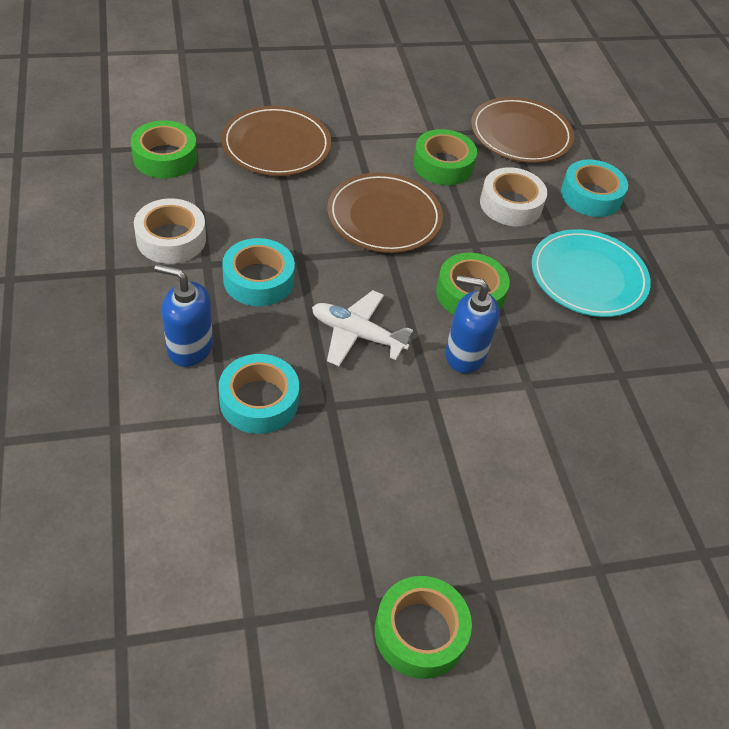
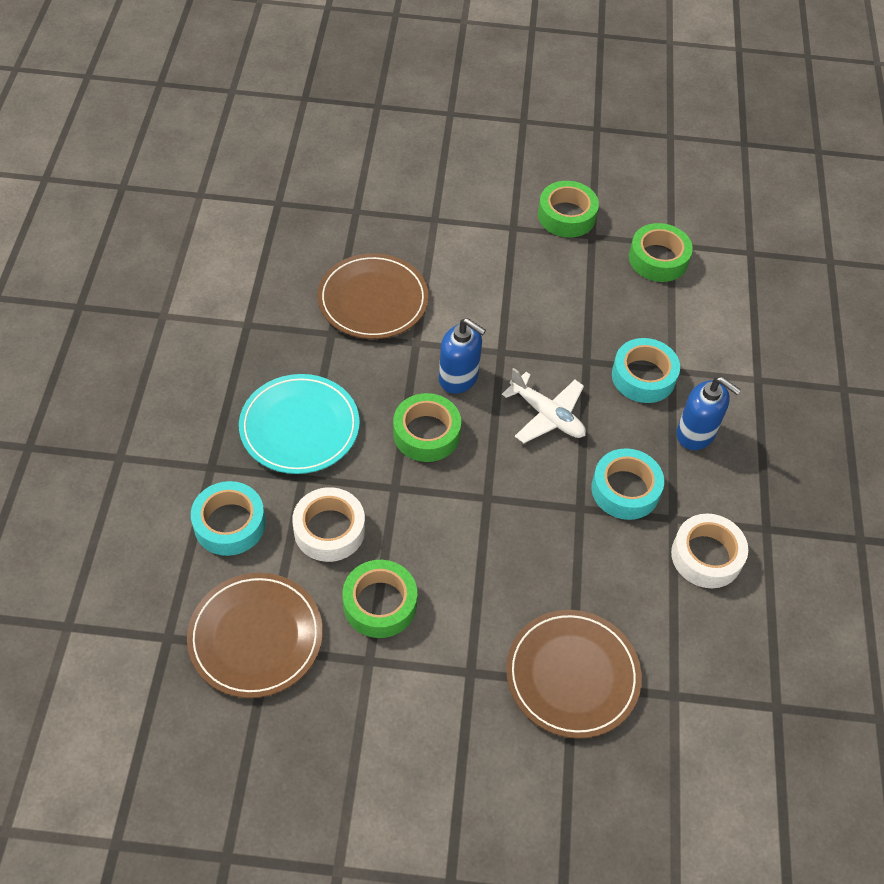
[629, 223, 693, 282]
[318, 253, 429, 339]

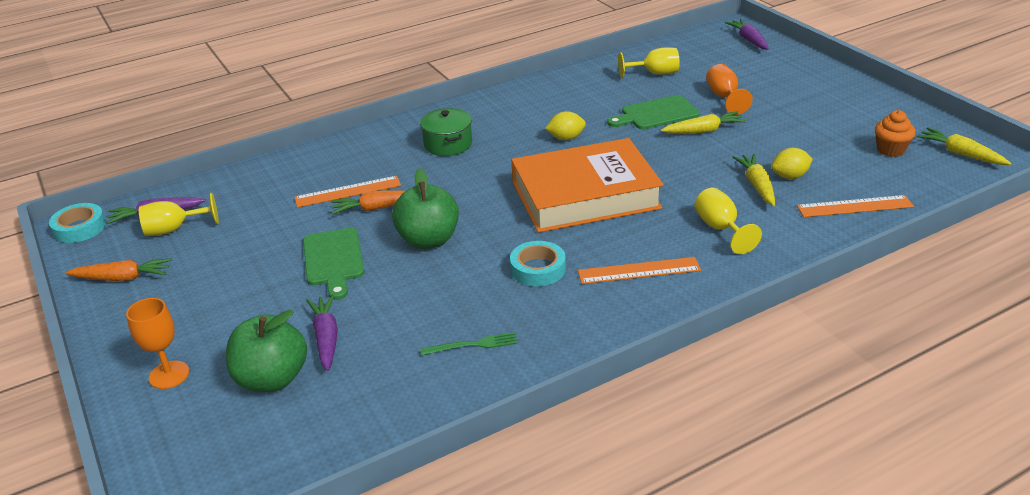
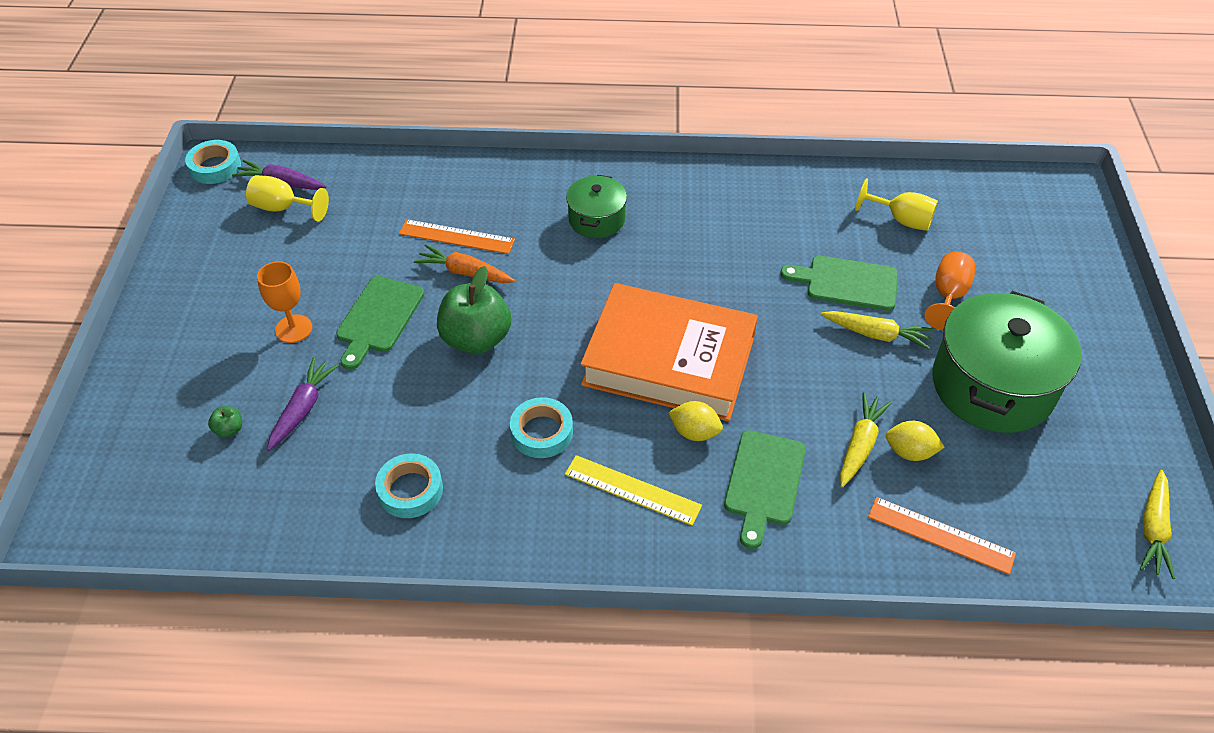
[725, 19, 769, 50] (first image)
[875, 110, 915, 157] (first image)
[668, 401, 723, 441]
[1140, 470, 1175, 579]
[724, 430, 806, 549]
[565, 455, 702, 526]
[65, 258, 172, 281] (first image)
[257, 261, 312, 343]
[208, 406, 242, 438]
[375, 453, 443, 518]
[933, 291, 1082, 433]

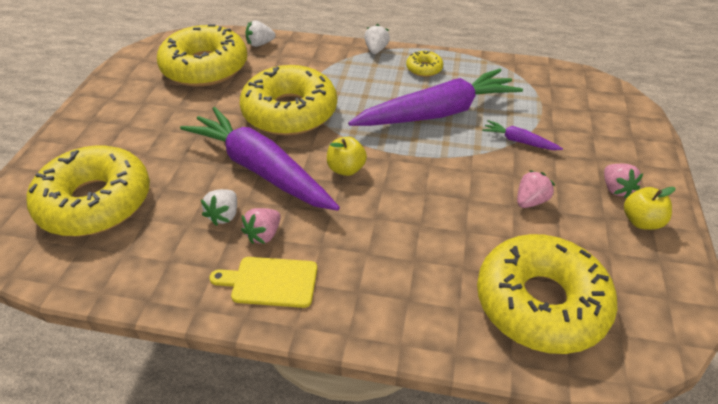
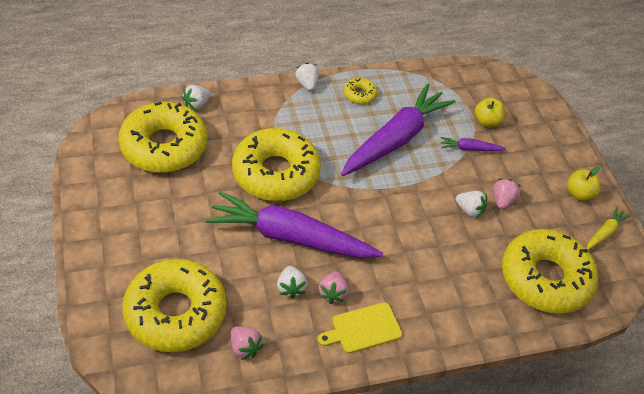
[474, 98, 505, 127]
[231, 326, 264, 360]
[456, 191, 487, 218]
[587, 207, 631, 250]

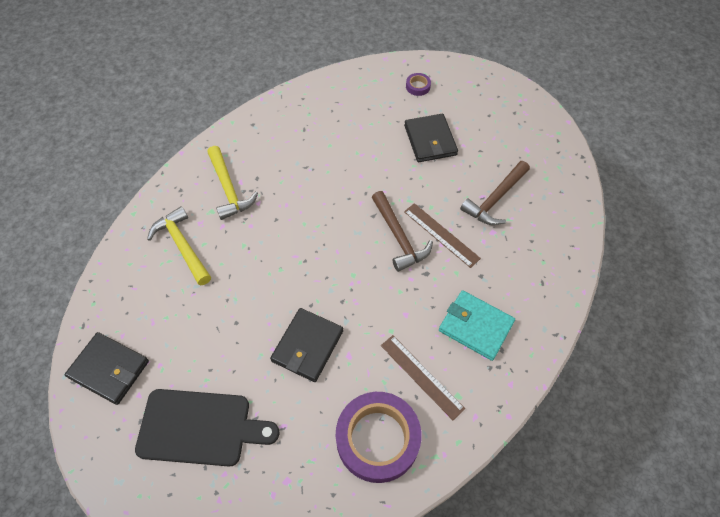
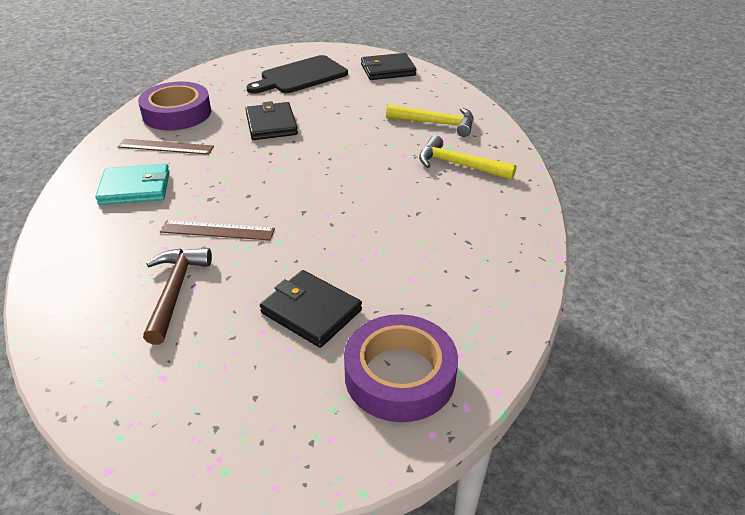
[344, 314, 458, 422]
[372, 191, 433, 272] (first image)

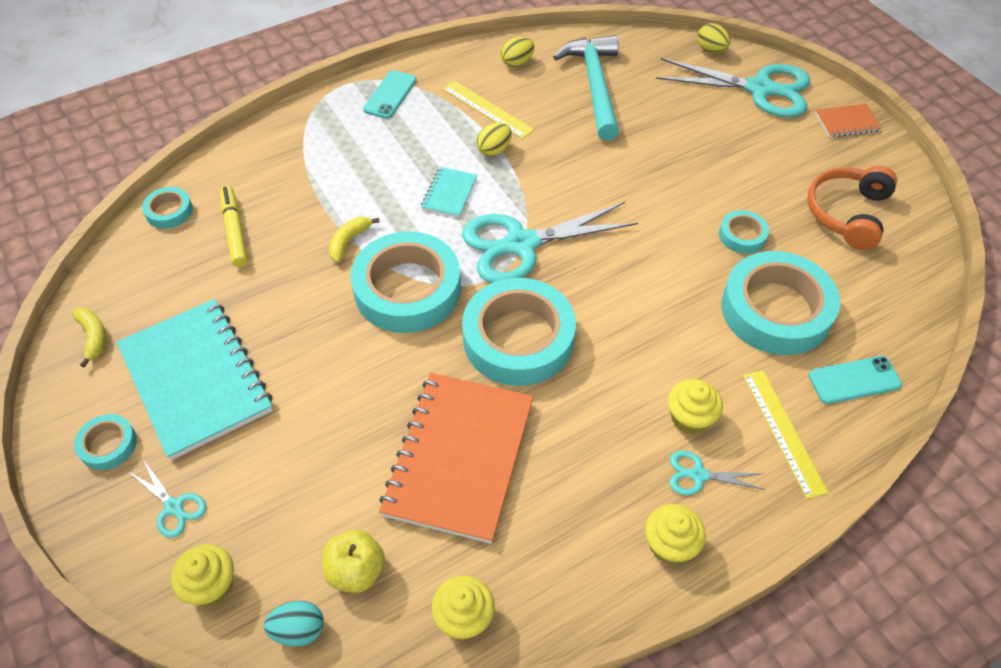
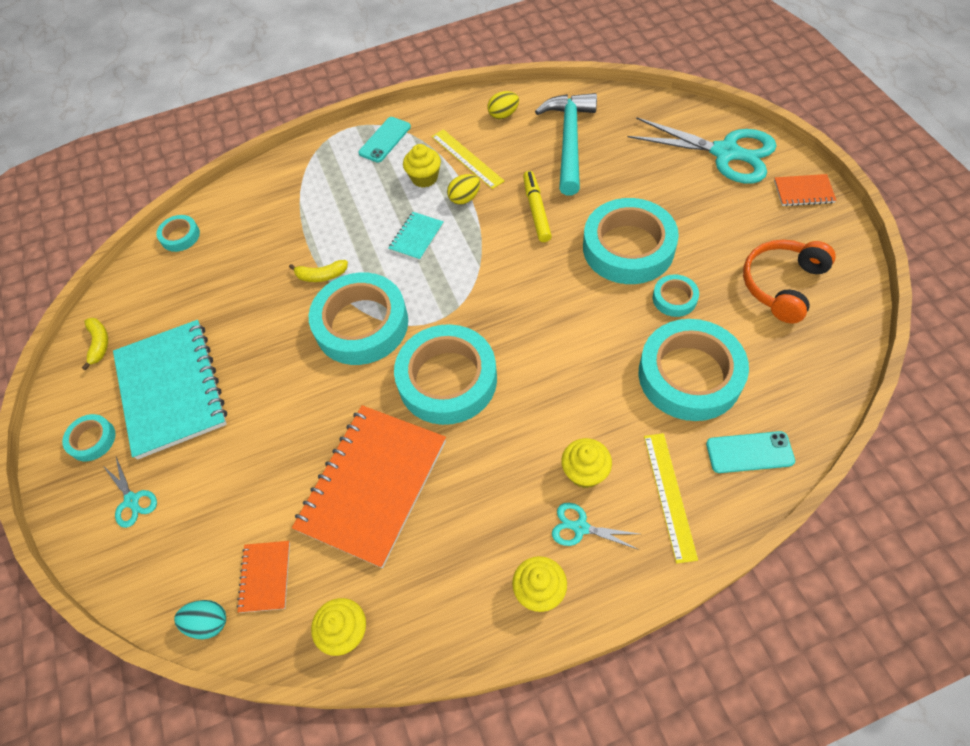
[697, 23, 730, 53] (first image)
[523, 171, 552, 242]
[462, 202, 638, 283] (first image)
[289, 260, 348, 282]
[237, 541, 290, 613]
[403, 144, 441, 188]
[583, 198, 679, 284]

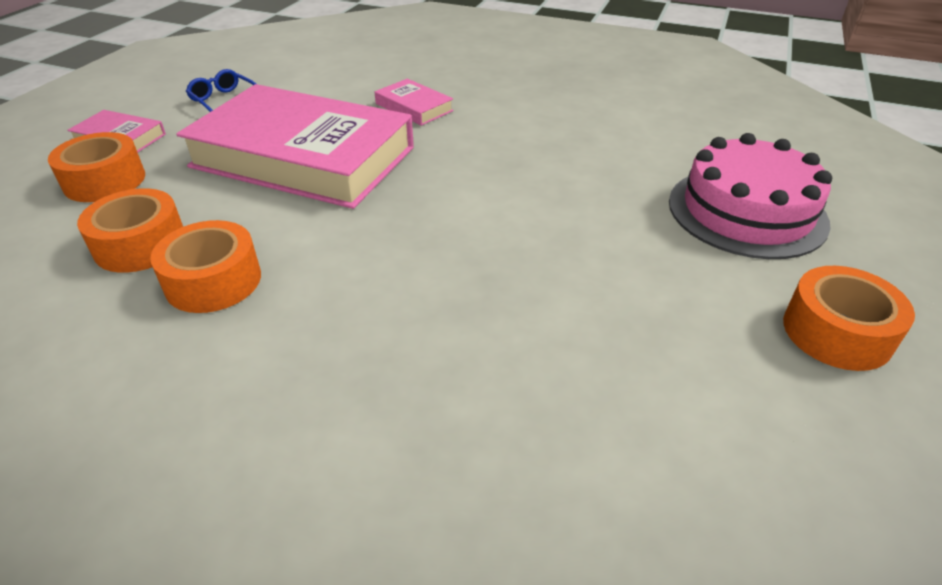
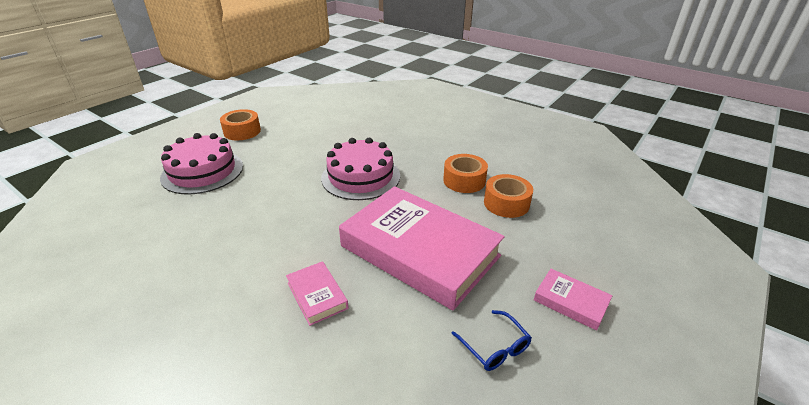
[48, 132, 145, 202] (first image)
[321, 138, 400, 200]

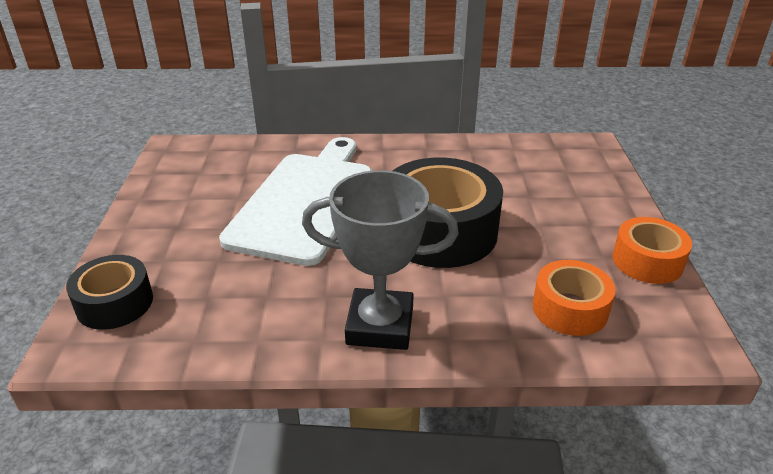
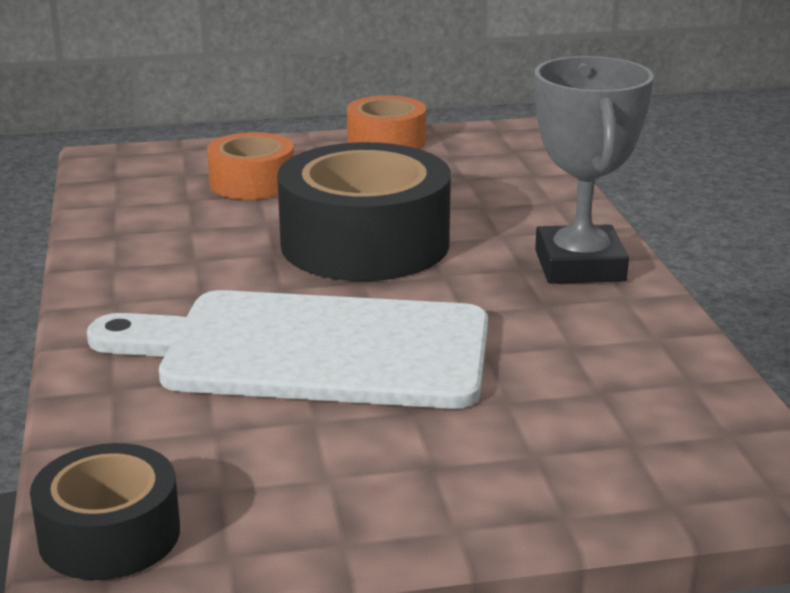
[30, 443, 180, 580]
[207, 132, 294, 200]

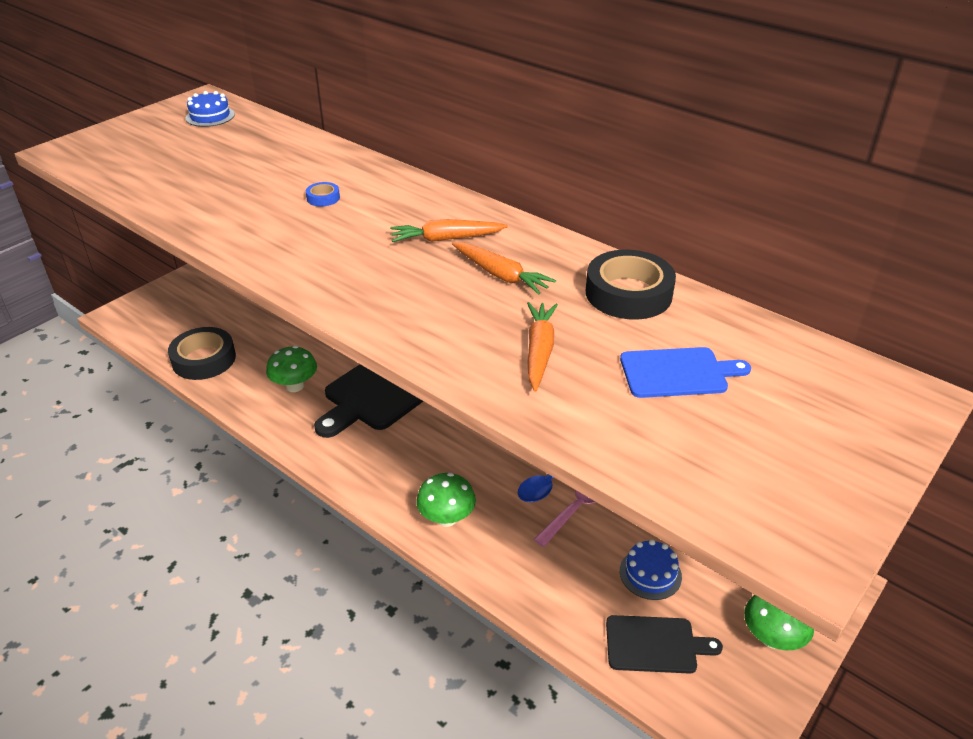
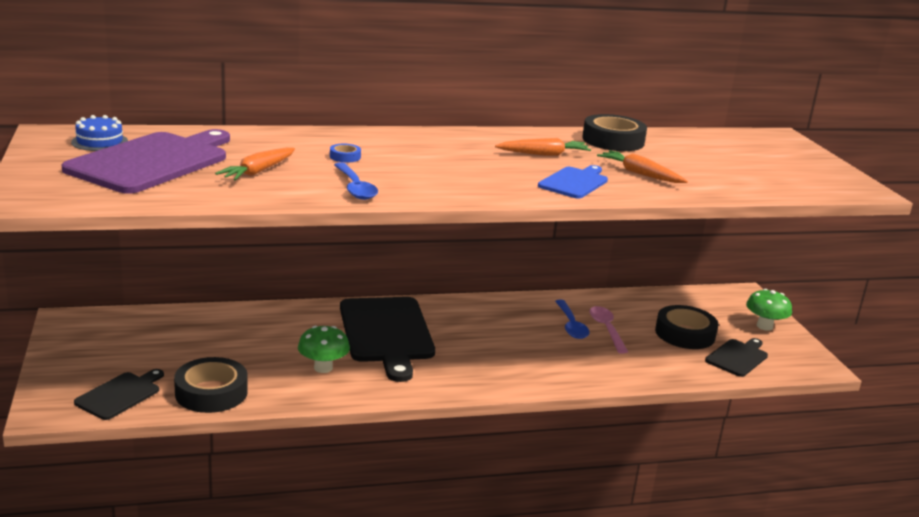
[215, 147, 295, 180]
[538, 165, 608, 199]
[416, 473, 476, 527] (first image)
[655, 305, 718, 349]
[62, 129, 230, 194]
[334, 162, 378, 200]
[74, 369, 164, 420]

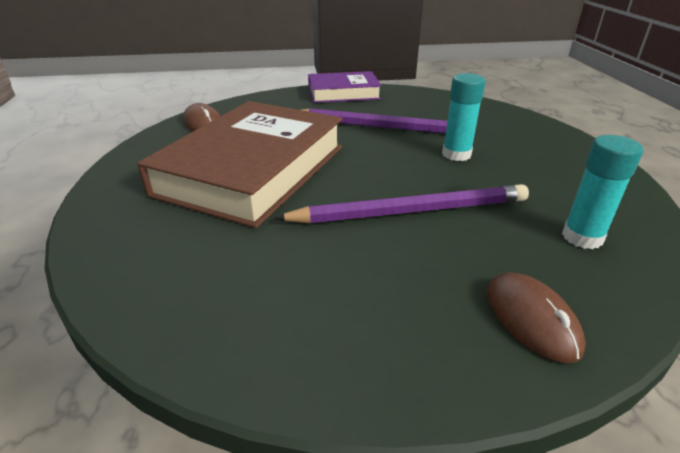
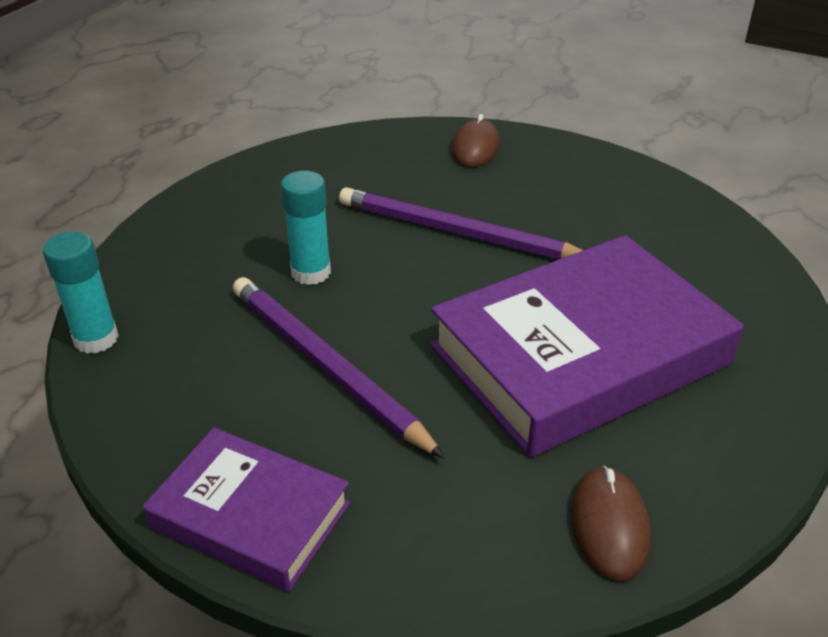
[430, 235, 744, 457]
[43, 232, 119, 354]

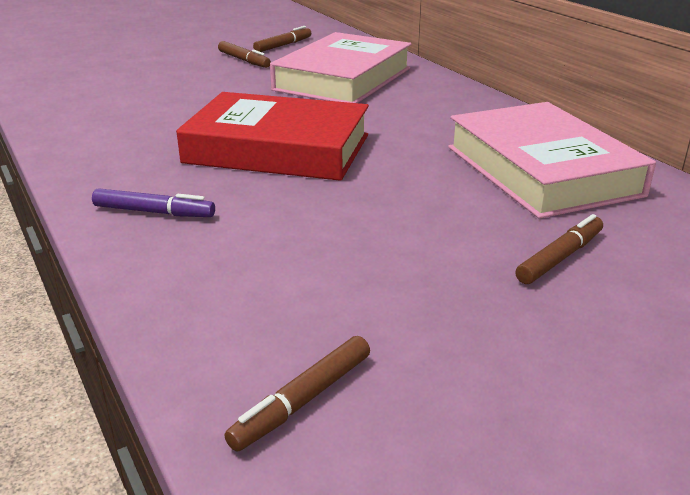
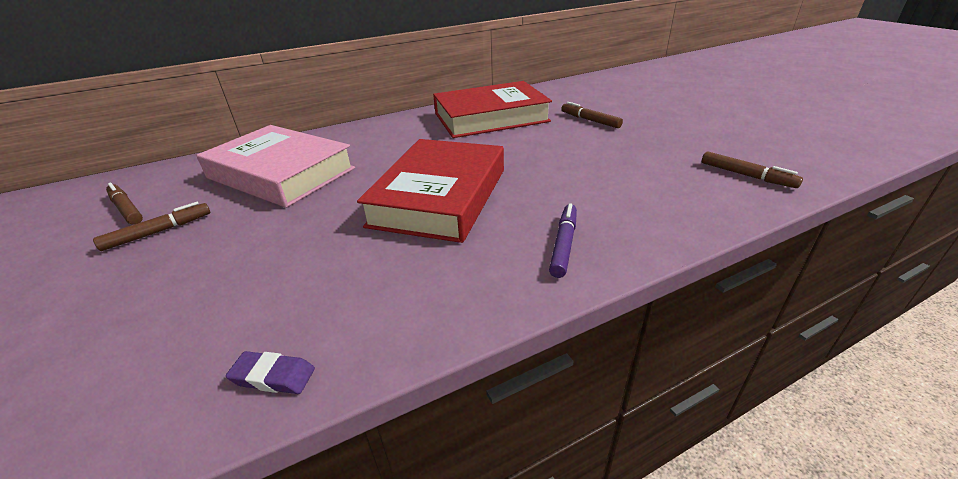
[433, 81, 552, 138]
[226, 351, 315, 394]

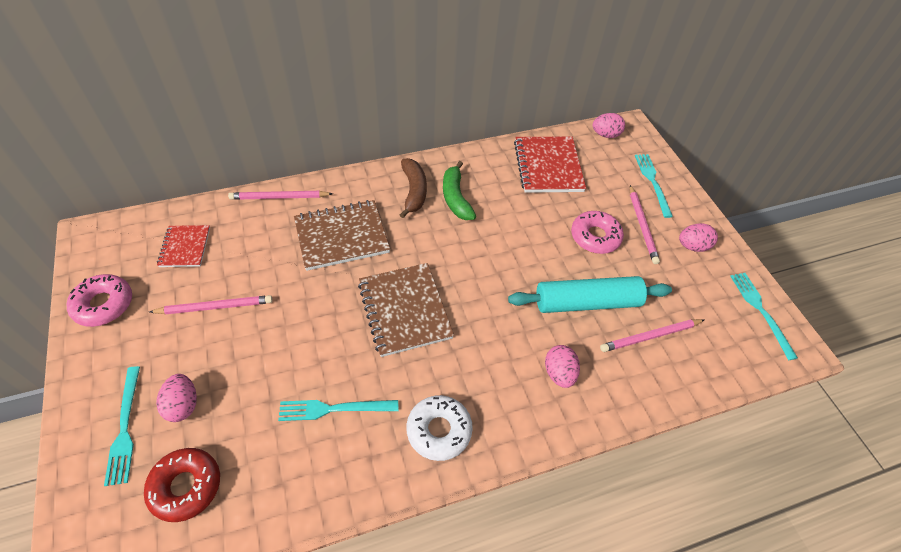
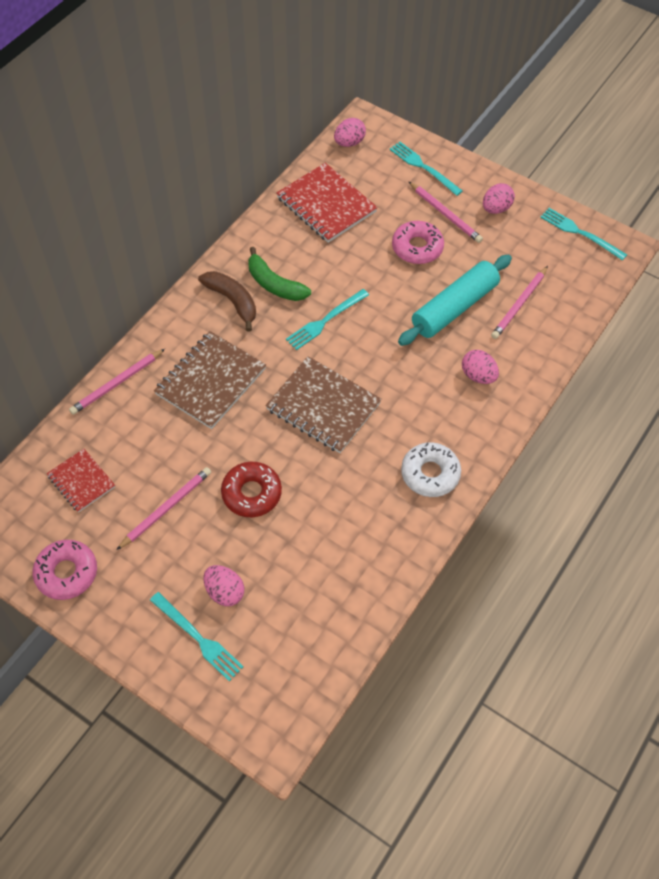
[286, 289, 369, 350]
[221, 462, 282, 517]

